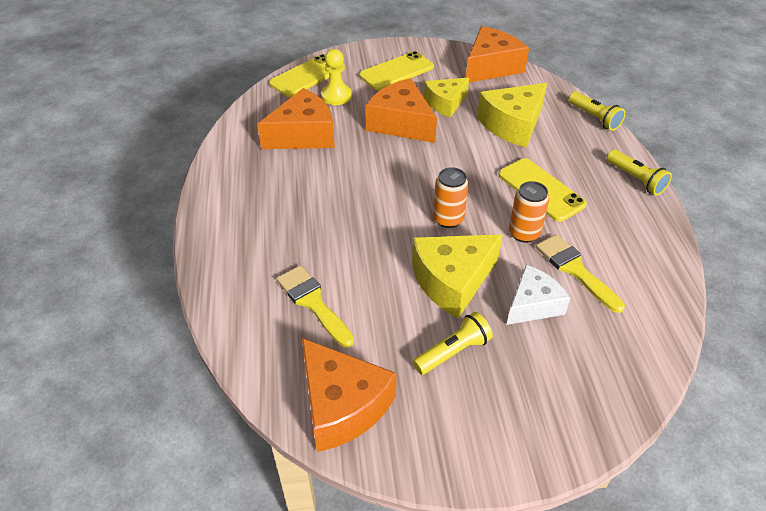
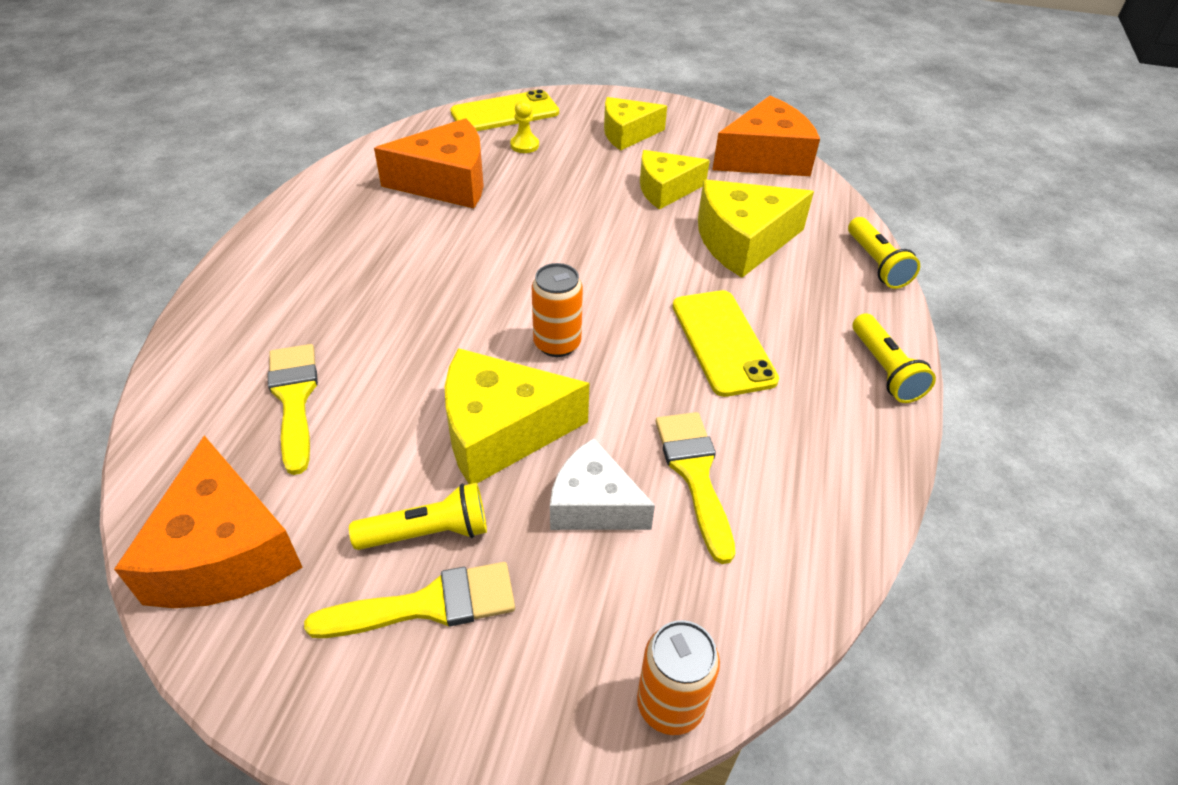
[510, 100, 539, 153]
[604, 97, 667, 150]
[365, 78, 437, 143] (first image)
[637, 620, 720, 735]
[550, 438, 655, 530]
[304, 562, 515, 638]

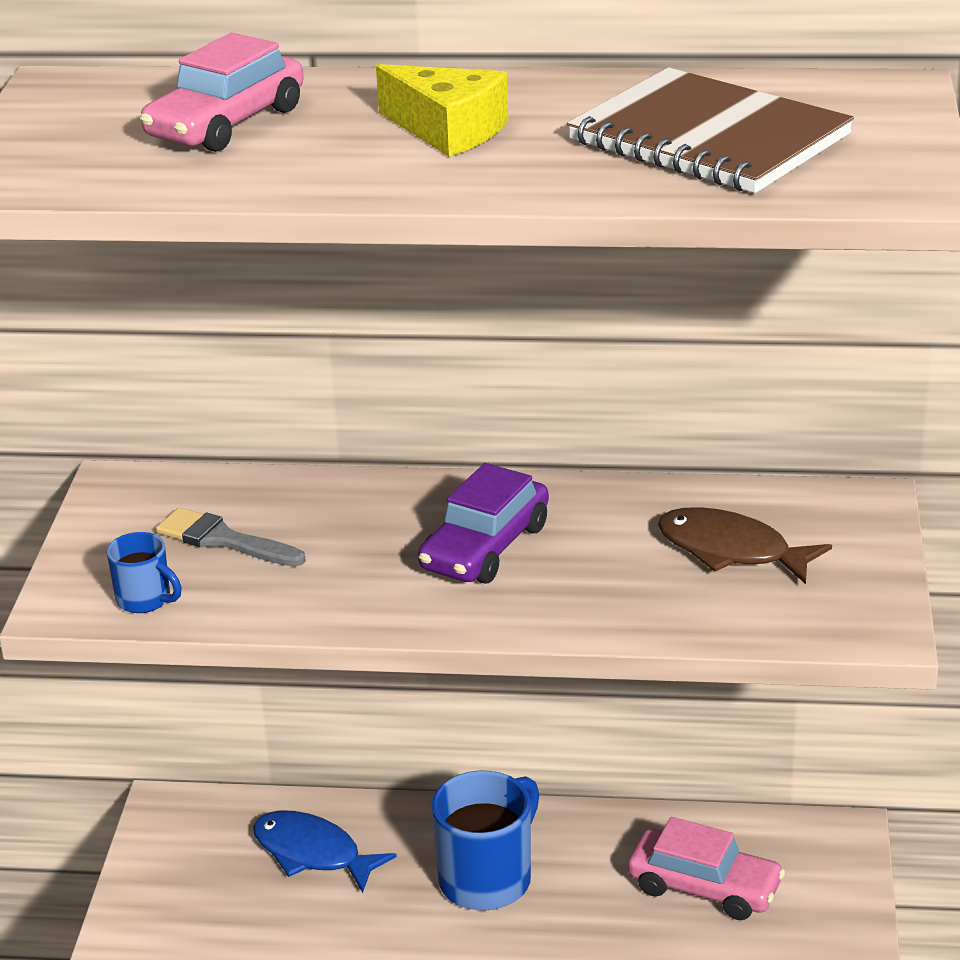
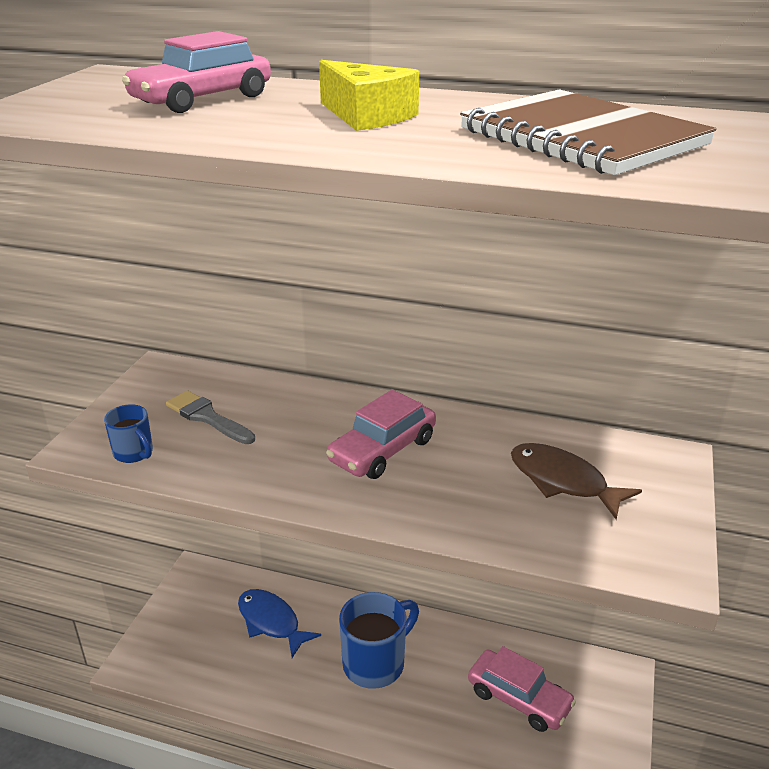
[326, 389, 436, 479]

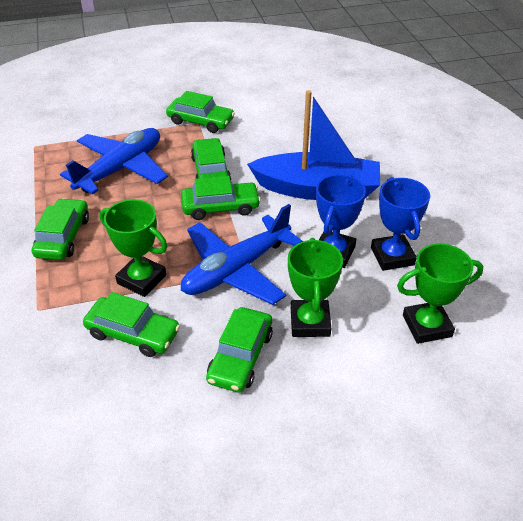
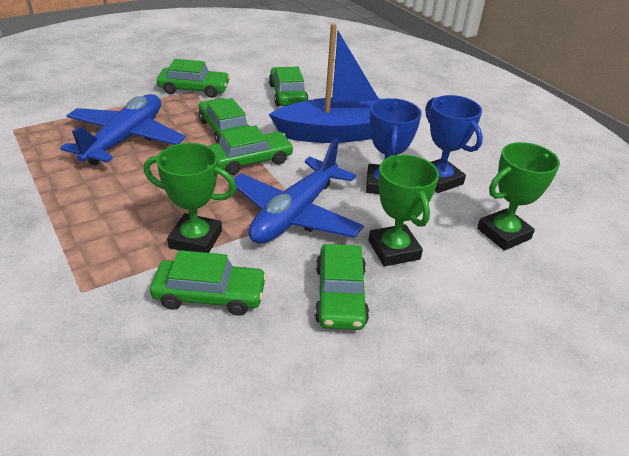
[269, 67, 308, 106]

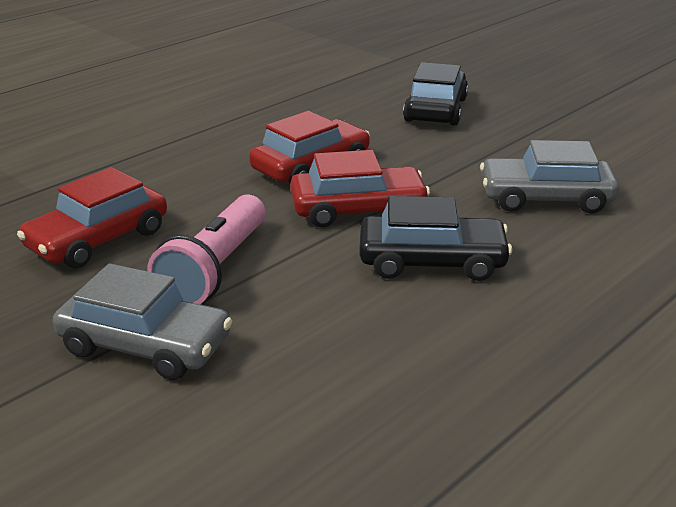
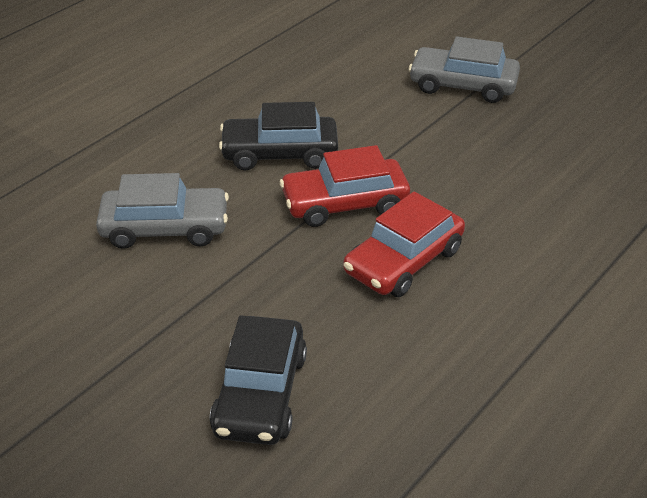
[17, 167, 167, 268] (first image)
[147, 194, 266, 304] (first image)

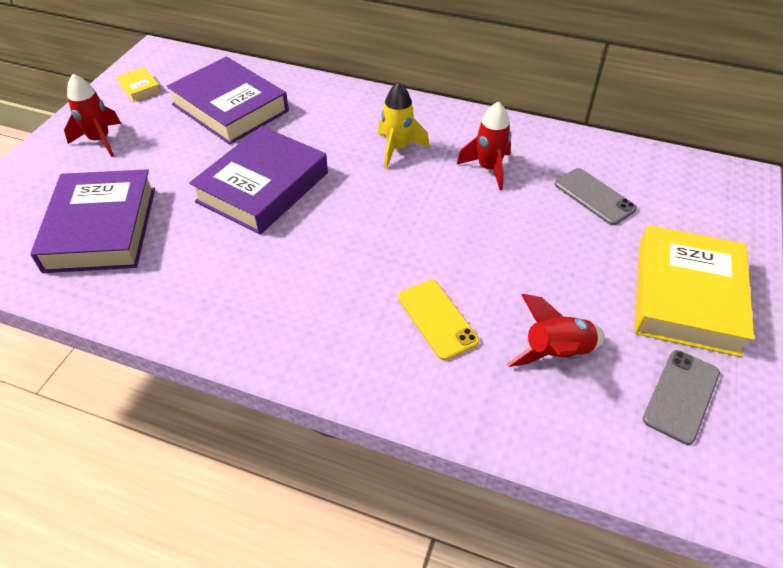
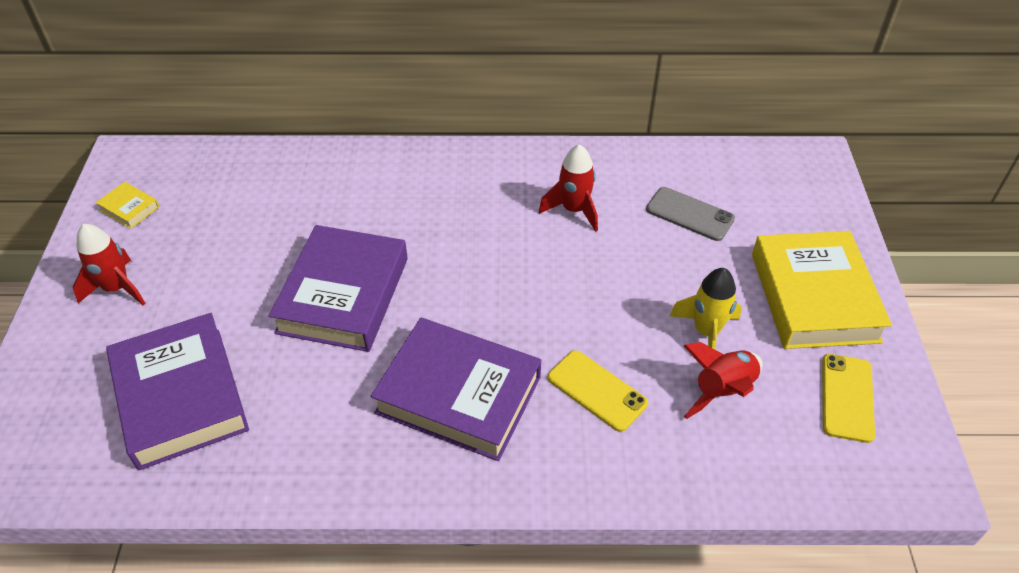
[371, 318, 541, 461]
[670, 268, 742, 350]
[822, 354, 875, 443]

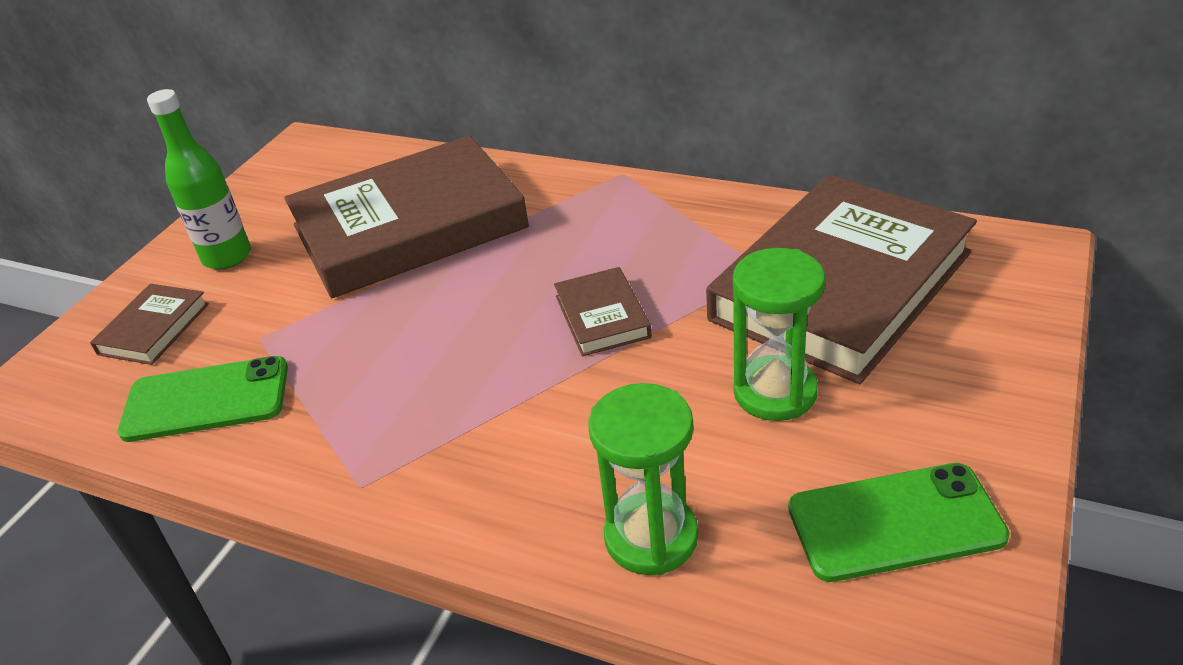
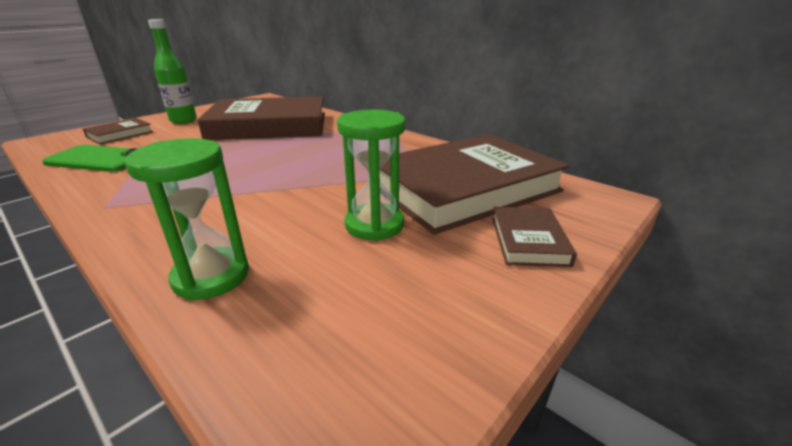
[492, 207, 577, 267]
[788, 463, 1009, 582] (first image)

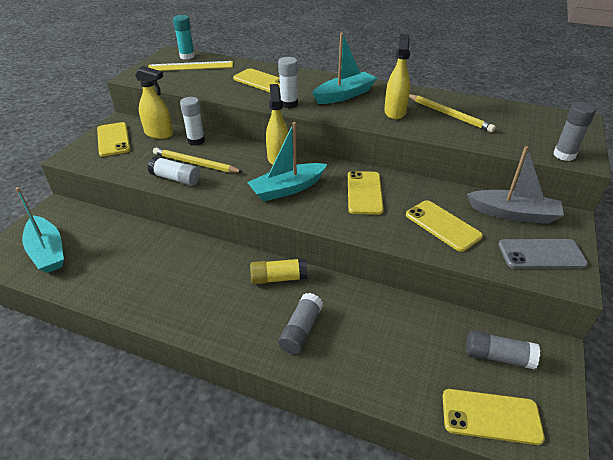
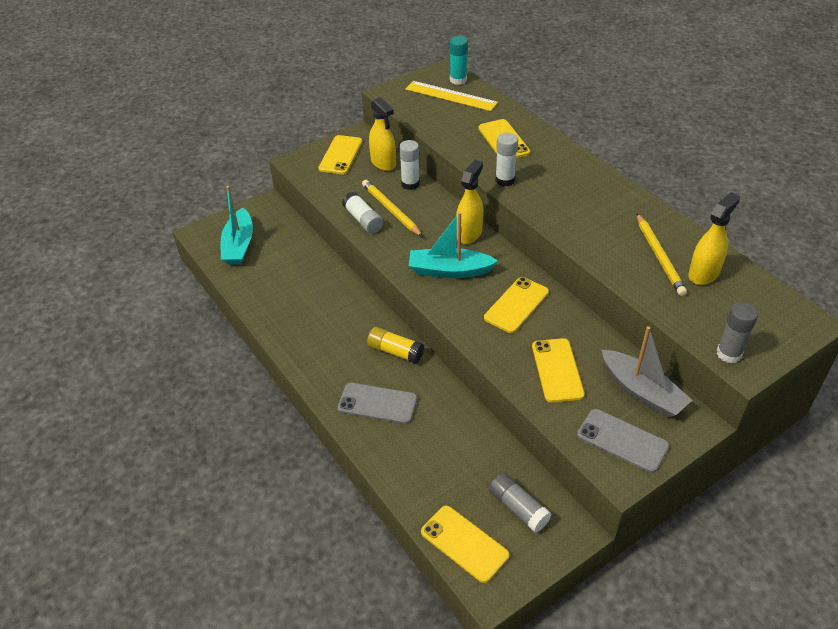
[312, 33, 377, 104] (first image)
[688, 192, 740, 285]
[338, 383, 417, 424]

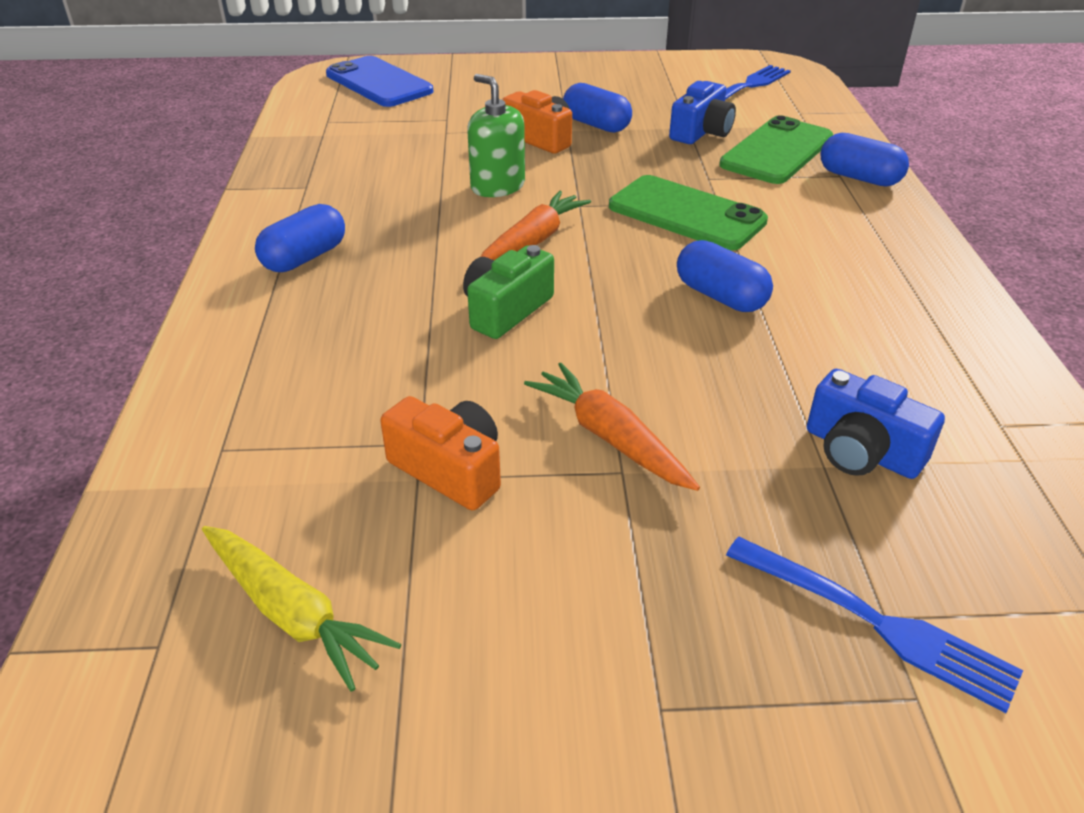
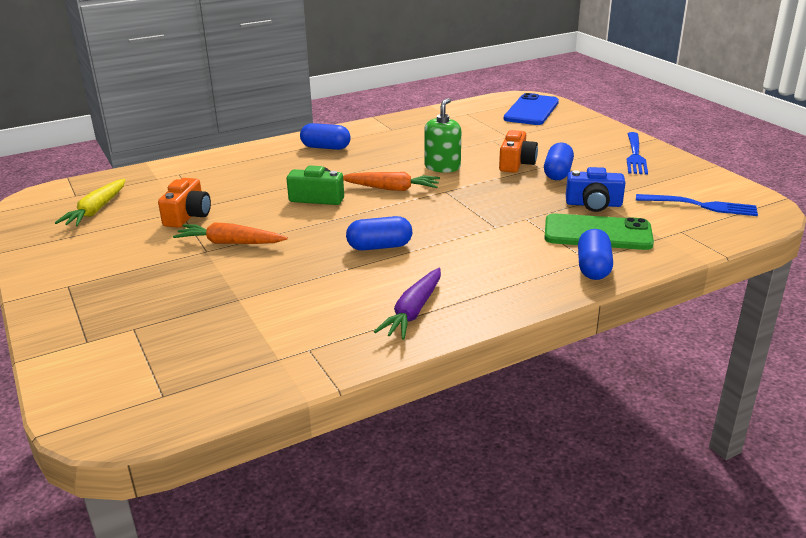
[609, 175, 768, 251] (first image)
[346, 216, 412, 251]
[173, 222, 288, 244]
[807, 369, 945, 479] (first image)
[627, 132, 648, 175]
[374, 267, 441, 340]

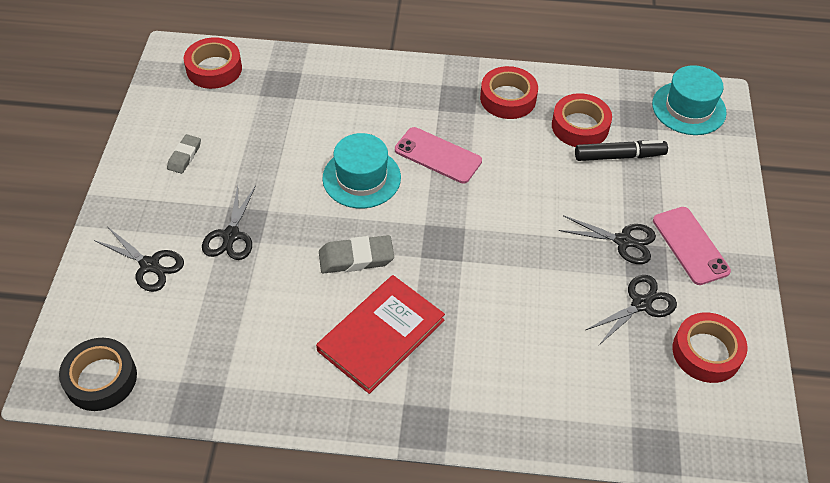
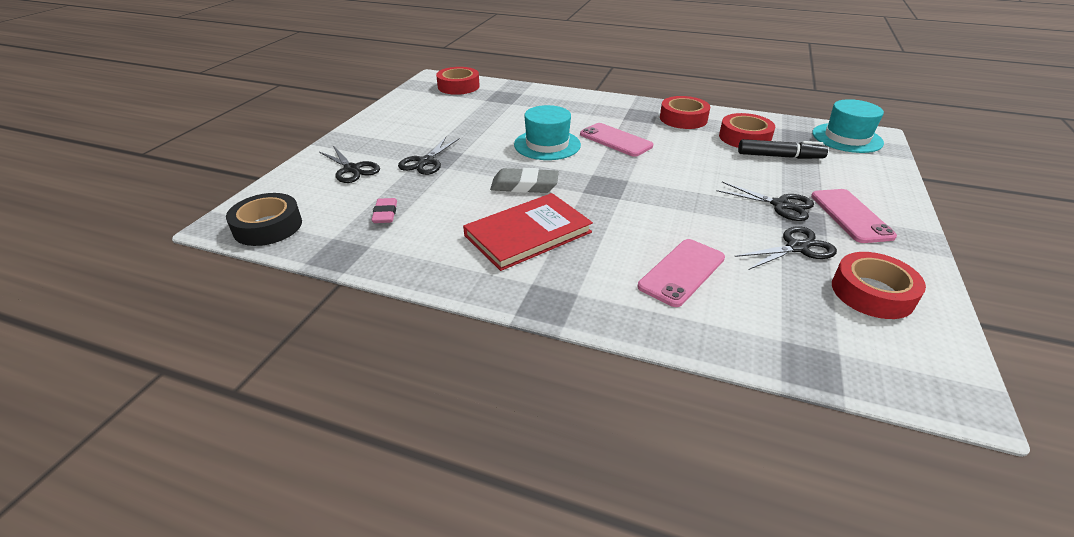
[167, 134, 201, 174] (first image)
[372, 198, 397, 223]
[638, 239, 725, 307]

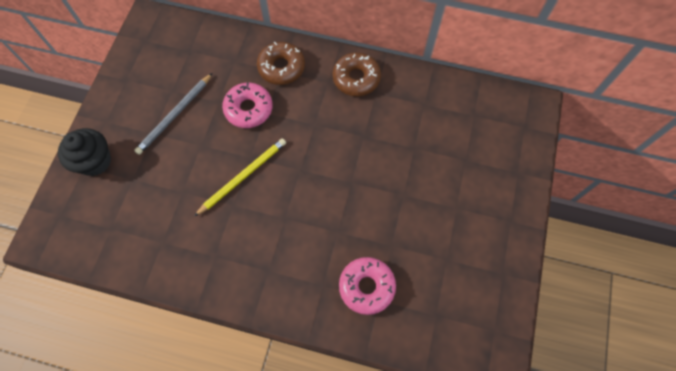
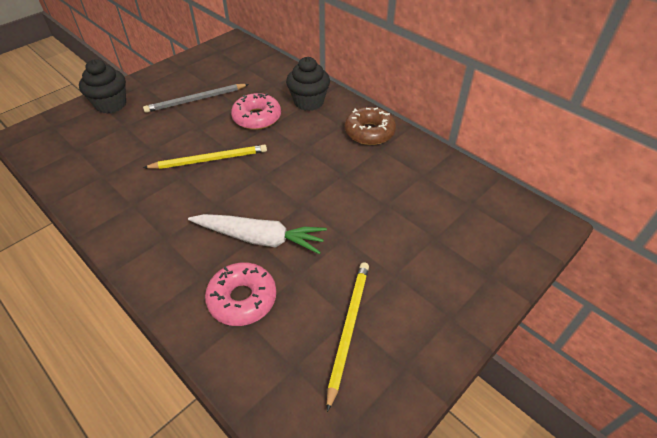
[286, 57, 330, 111]
[188, 214, 327, 254]
[327, 262, 369, 412]

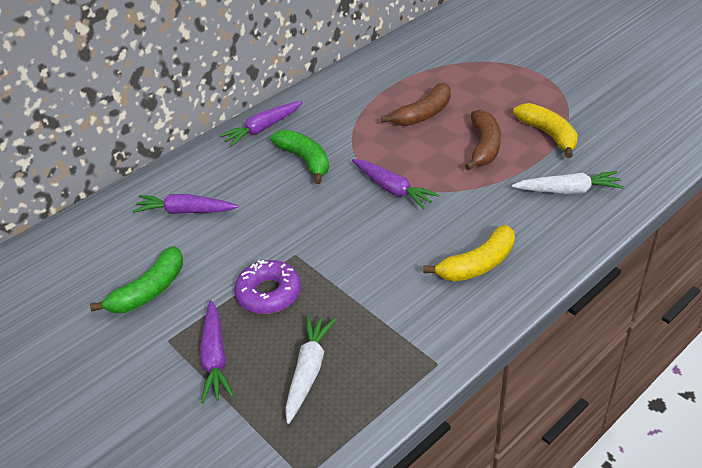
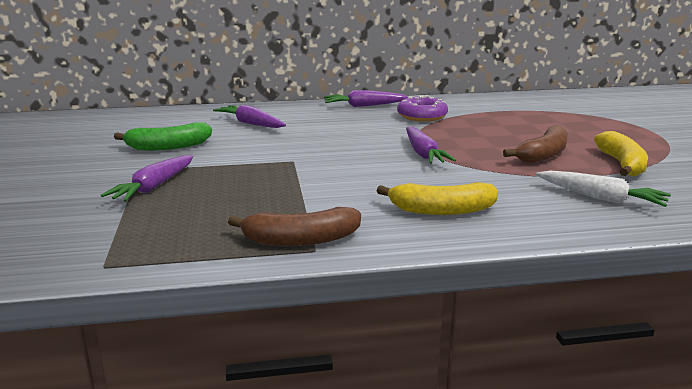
[228, 207, 361, 246]
[271, 130, 329, 184] (first image)
[397, 95, 448, 122]
[285, 315, 336, 424] (first image)

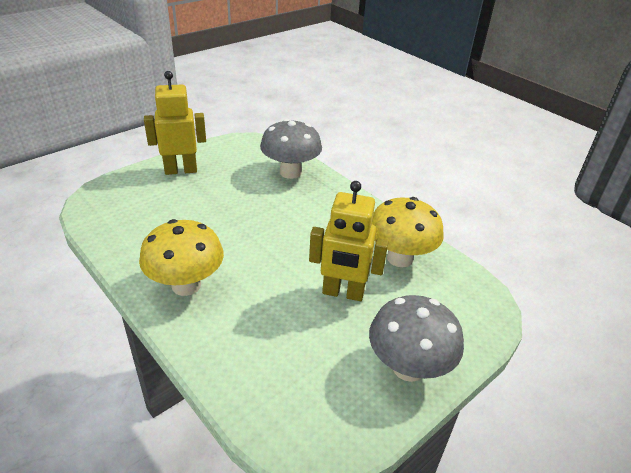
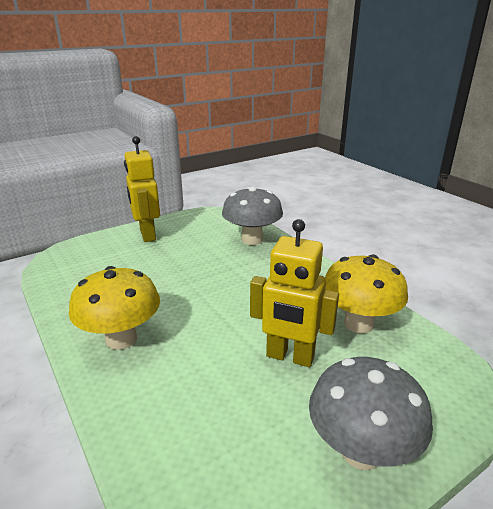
[124, 136, 160, 242]

